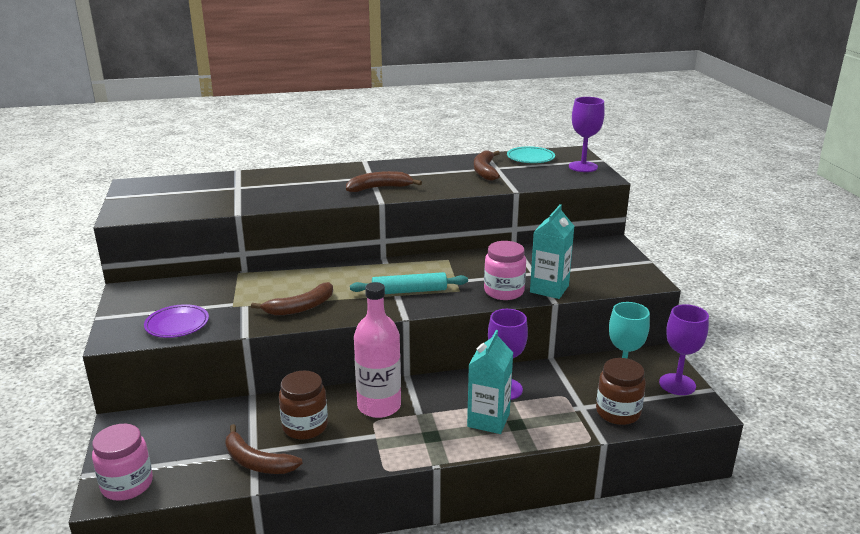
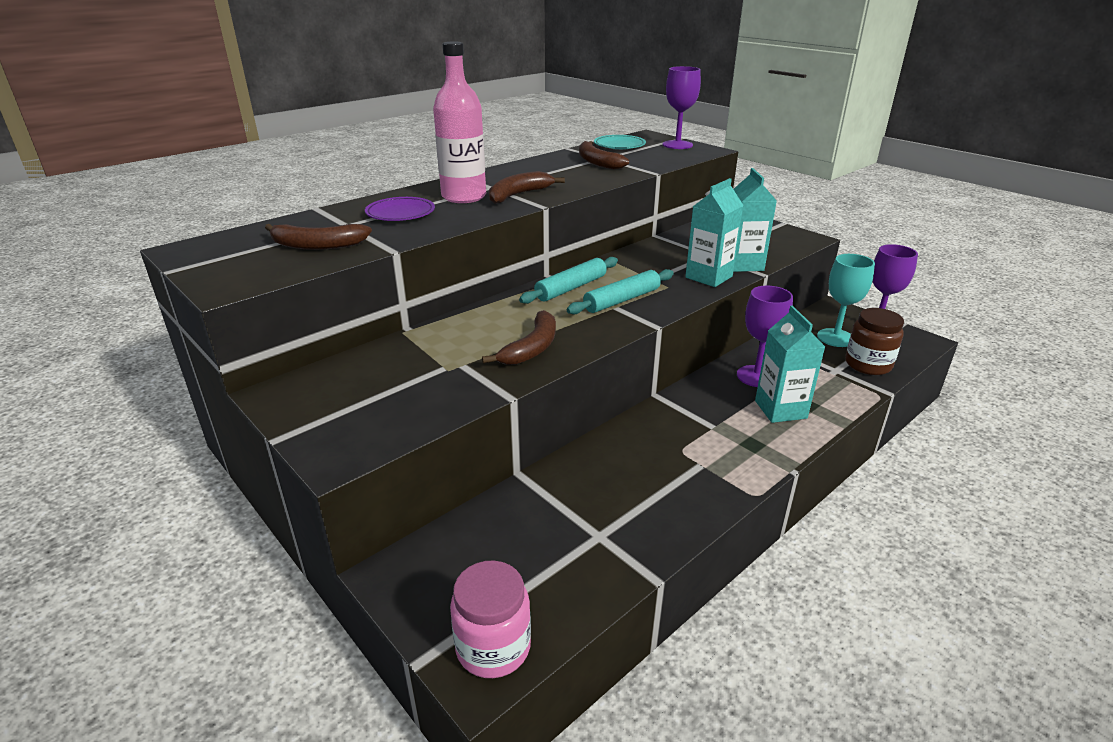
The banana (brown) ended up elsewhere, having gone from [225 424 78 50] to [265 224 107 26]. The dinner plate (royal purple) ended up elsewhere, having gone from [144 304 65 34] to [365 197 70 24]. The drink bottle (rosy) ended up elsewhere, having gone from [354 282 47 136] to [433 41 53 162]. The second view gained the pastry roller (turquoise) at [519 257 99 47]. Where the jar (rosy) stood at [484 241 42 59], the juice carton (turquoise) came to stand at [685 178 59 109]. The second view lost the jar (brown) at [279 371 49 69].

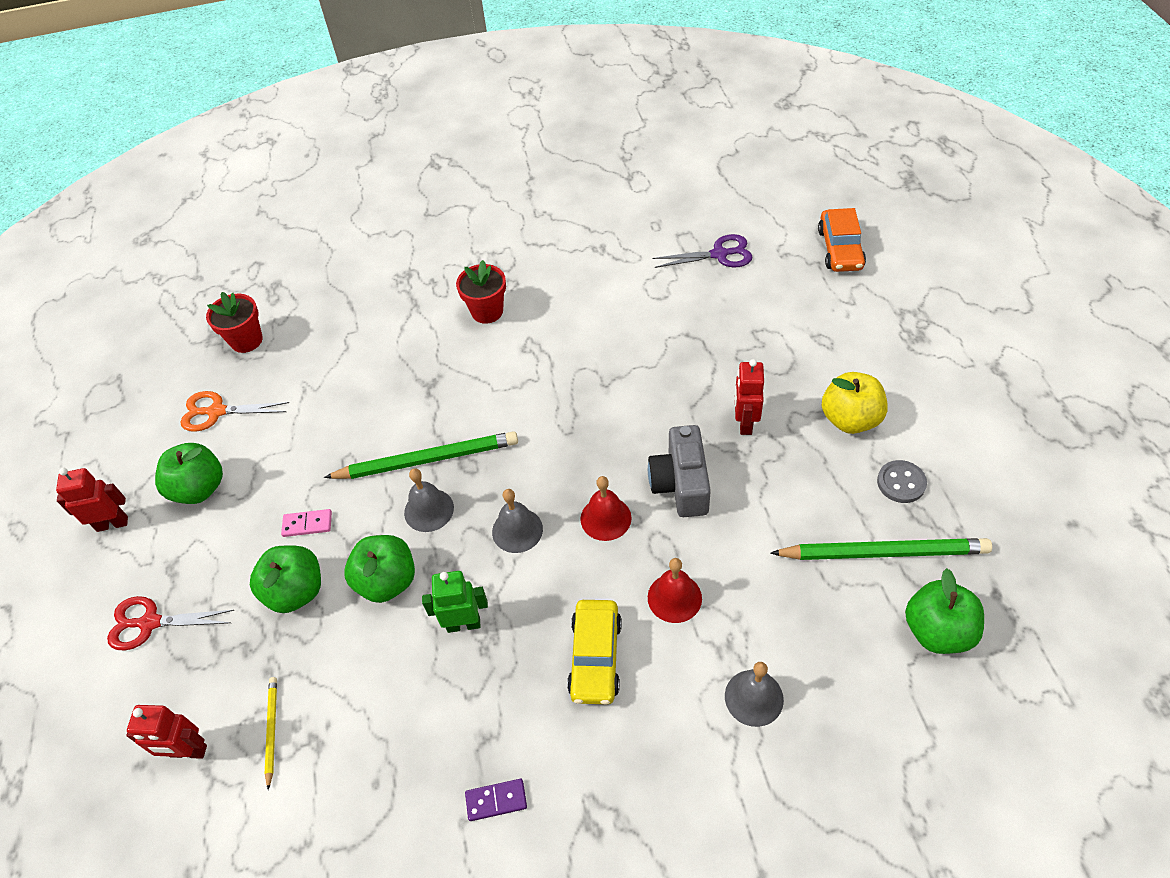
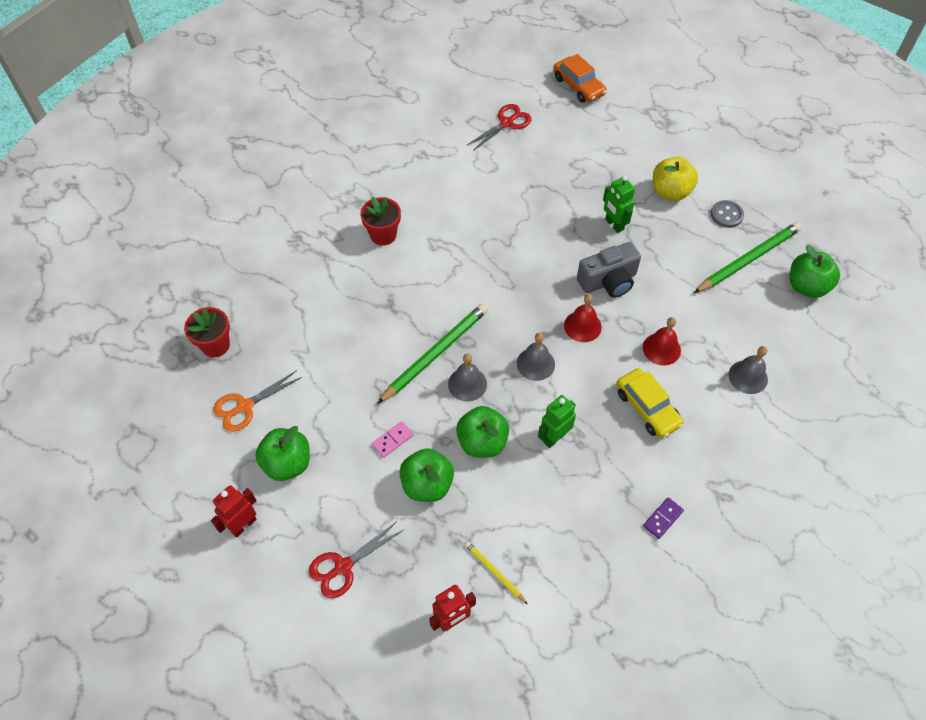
What was the shears (royal purple) at [653 234 100 34] turned into the shears (crimson) at [466 104 66 47]. The compact camera (grey) at [648 425 63 92] ended up facing another way, 75 degrees counterclockwise from before. What was the toy robot (crimson) at [735 359 29 76] turned into the toy robot (green) at [603 176 32 57].

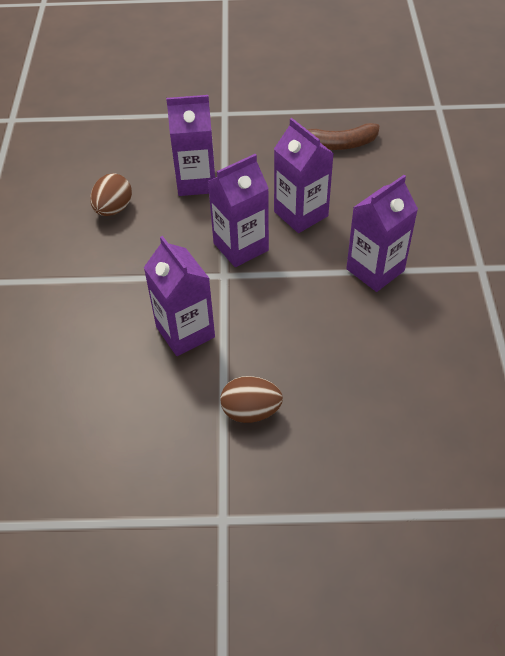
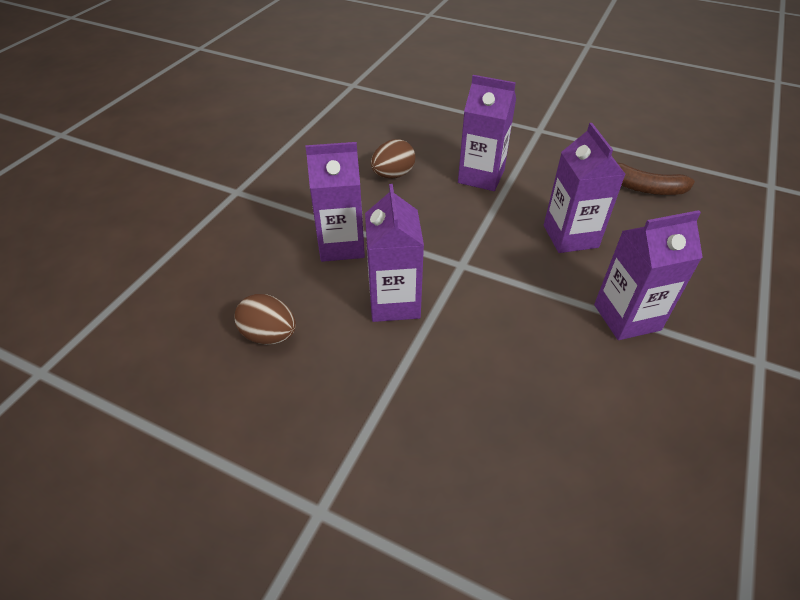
The toy egg (brown) ended up elsewhere, having gone from [221 376 62 47] to [234 294 62 51]. The juice carton (royal purple) ended up elsewhere, having gone from [208 154 61 113] to [305 142 60 120].

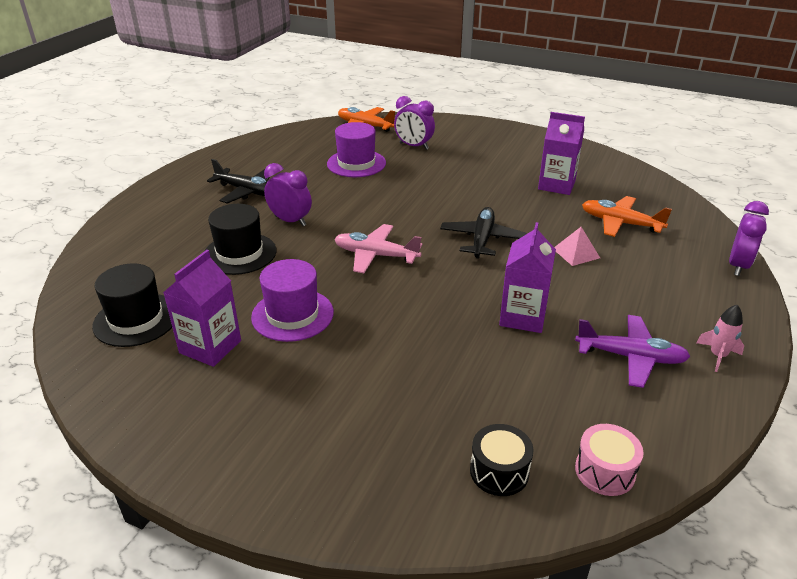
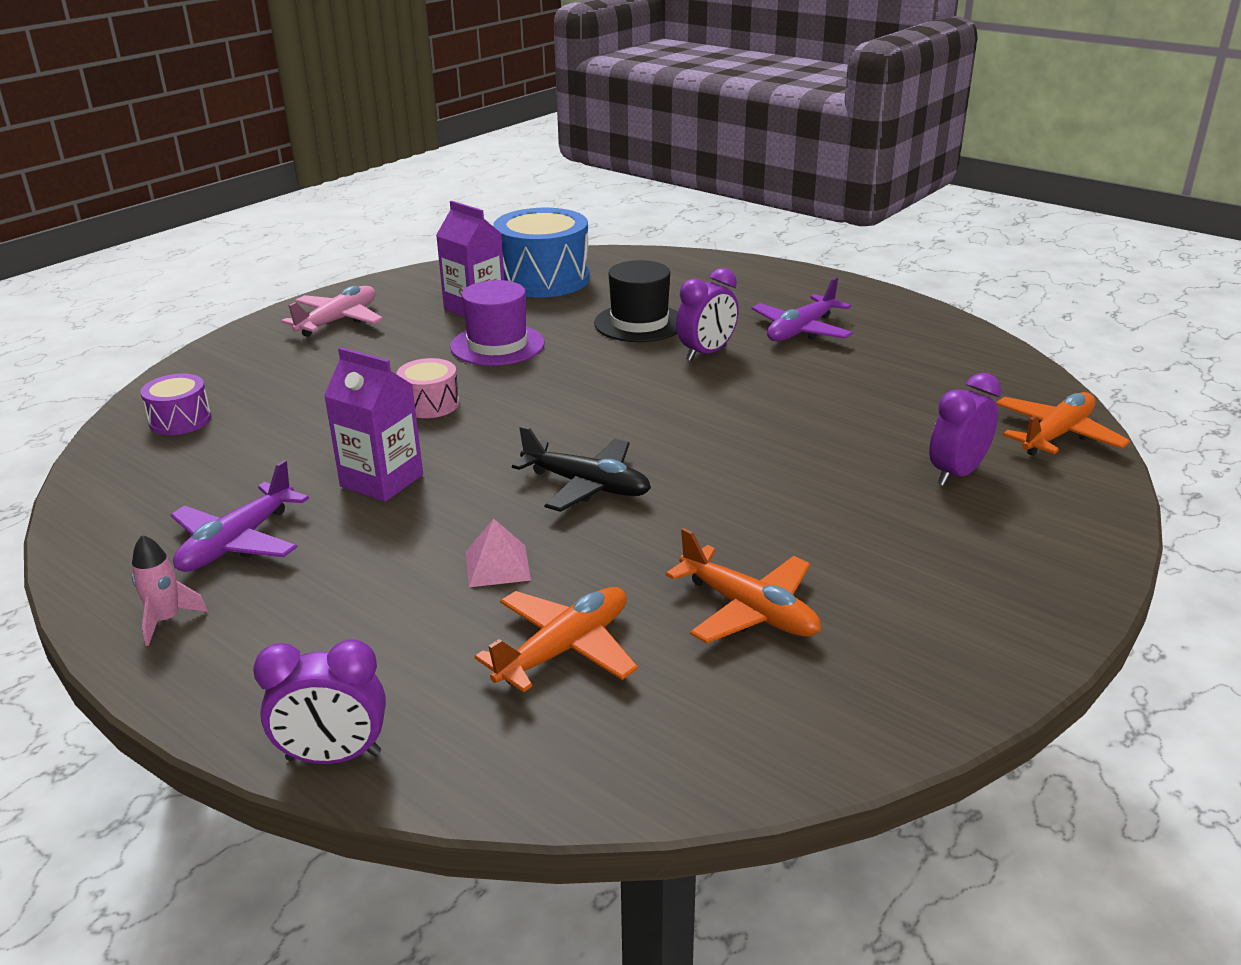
What was the snare drum (ebony) at [470 424 63 72] turned into the snare drum (royal purple) at [140 374 72 61]. The alarm clock (royal purple) at [729 201 40 75] ended up facing another way, 45 degrees counterclockwise from before. The toy plane (rosy) ended up elsewhere, having gone from [335 224 87 49] to [281 286 102 51]. The snare drum (rosy) ended up elsewhere, having gone from [575 424 69 72] to [397 358 62 60]. Where the top hat (ebony) stood at [92 263 80 84], the snare drum (blue) came to stand at [493 208 97 89]. Where the juice carton (royal purple) stood at [538 112 47 83], the toy plane (orange-coloured) came to stand at [666 528 155 115]. What was the toy plane (ebony) at [207 159 63 45] turned into the toy plane (royal purple) at [752 277 101 64]. The second view lost the top hat (royal purple) at [327 122 59 55].

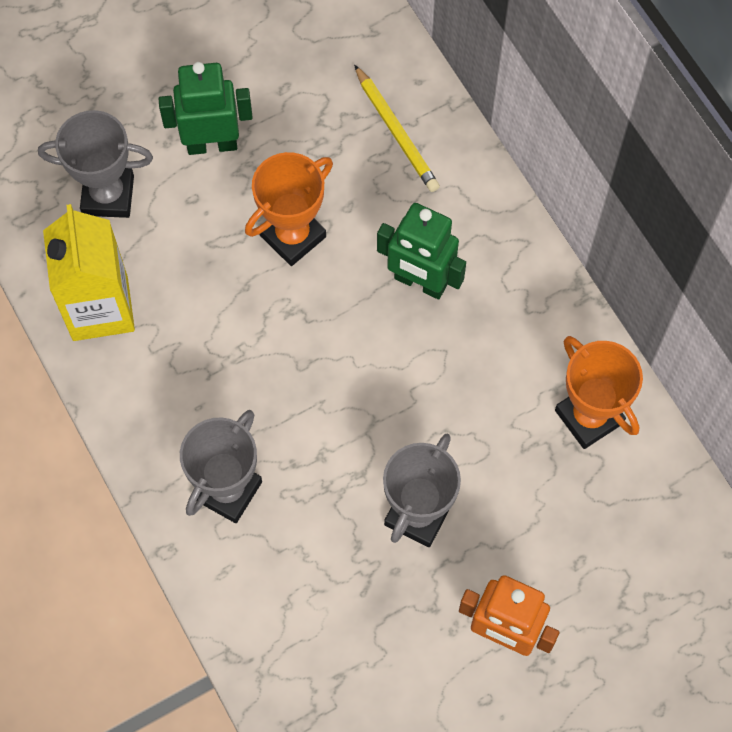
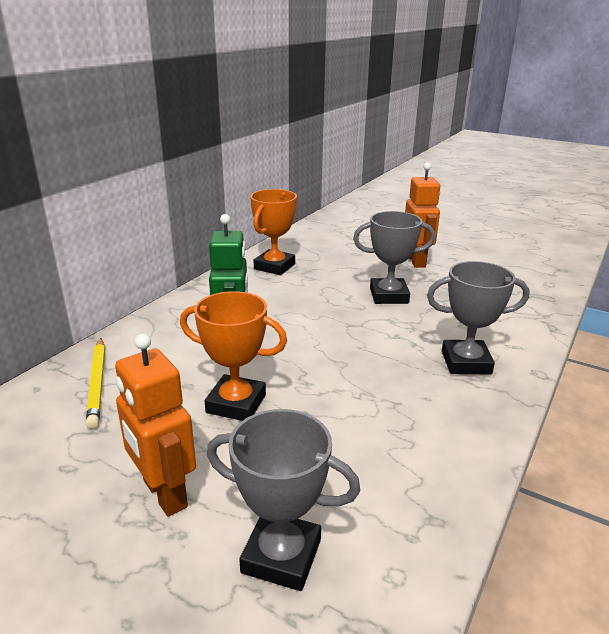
The lead pencil (yellow) at [354 65 86 127] ended up facing another way, 135 degrees clockwise from before. What was the toy robot (green) at [159 62 94 93] turned into the toy robot (orange-coloured) at [115 334 81 183]. The trophy (grey) at [38 110 115 108] ended up facing another way, 45 degrees counterclockwise from before. The second view lost the juice carton (yellow) at [43 204 92 137].

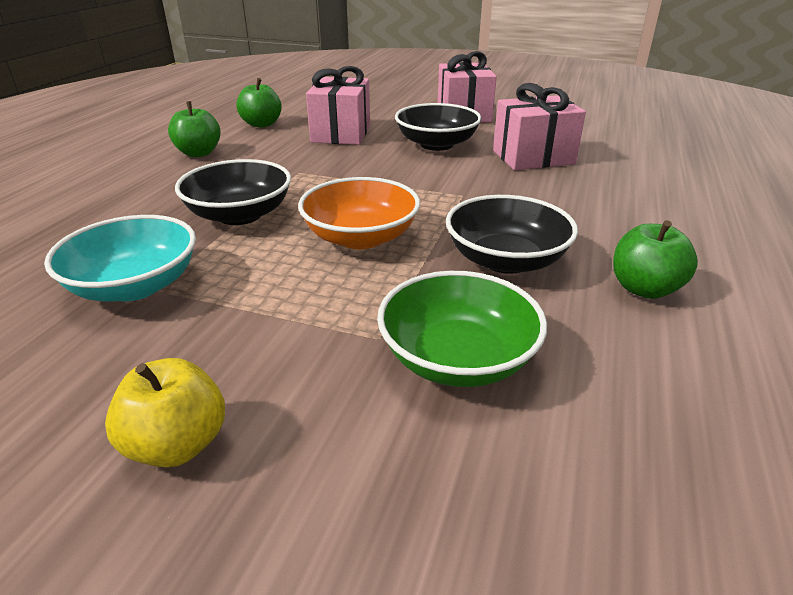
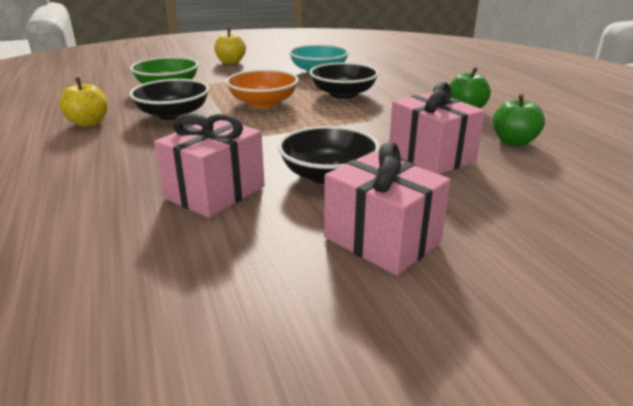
What was the apple (green) at [613 220 85 79] turned into the apple (yellow) at [59 78 49 49].

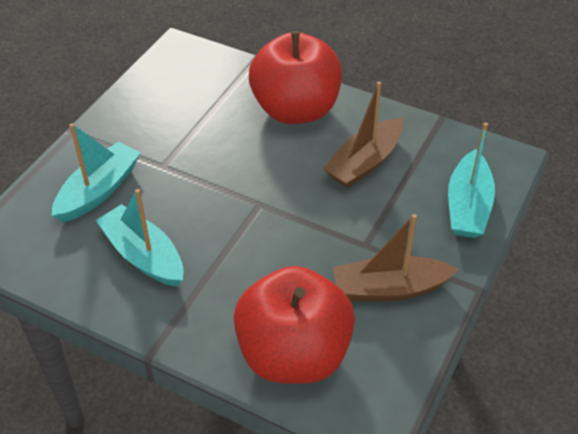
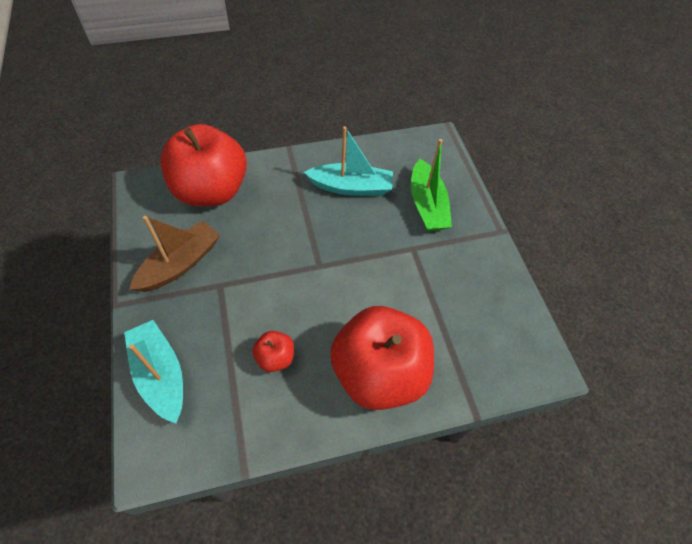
Where the sailboat (brown) stood at [323 82 80 106], the apple (crimson) came to stand at [252 331 42 41]. What was the sailboat (turquoise) at [52 123 89 99] turned into the sailboat (green) at [411 139 41 92].

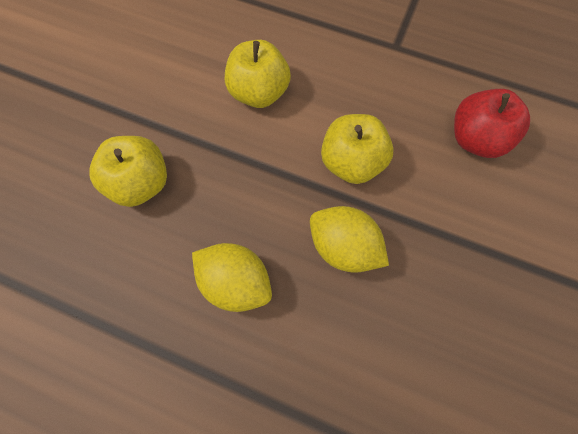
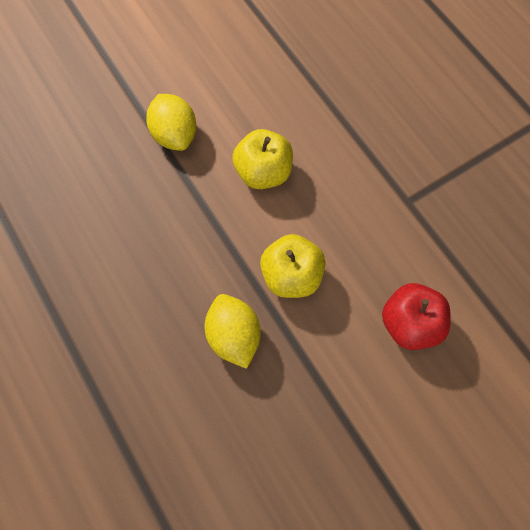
The lemon (yellow) ended up elsewhere, having gone from [192 243 80 69] to [146 94 50 57]. The second view lost the apple (yellow) at [89 136 78 71].

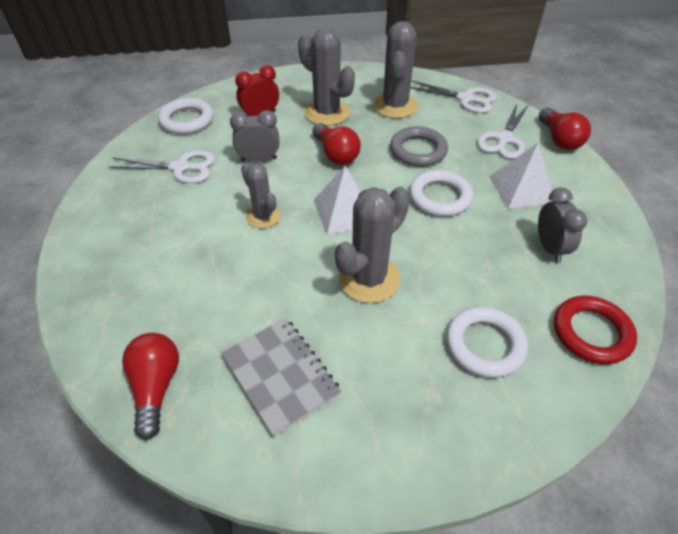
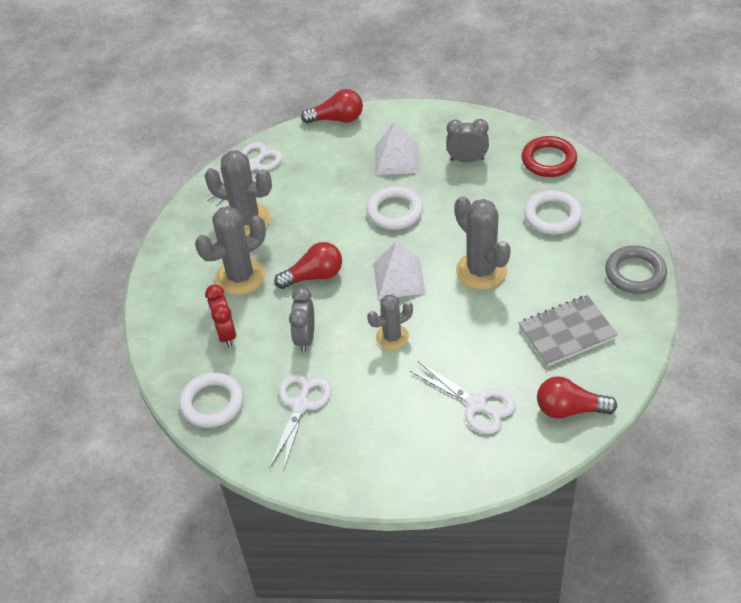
The shears (white) ended up elsewhere, having gone from [477 104 51 55] to [410 361 106 73]. The torus (grey) ended up elsewhere, having gone from [390 126 58 41] to [605 245 62 49].

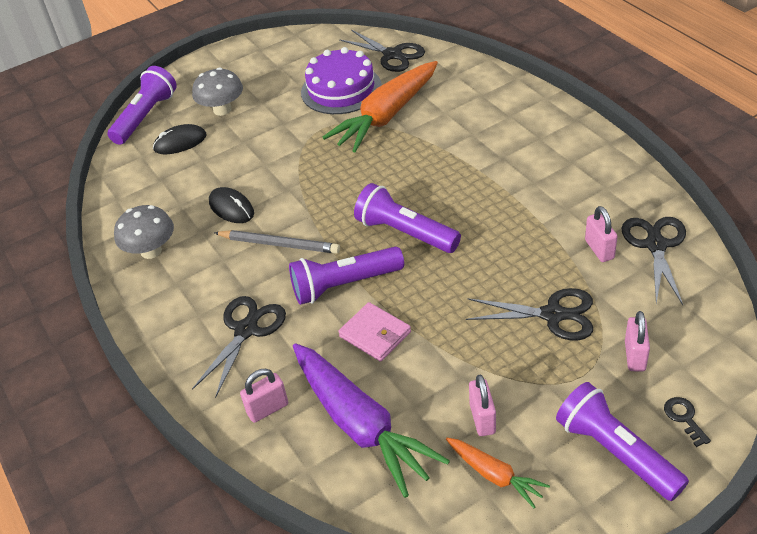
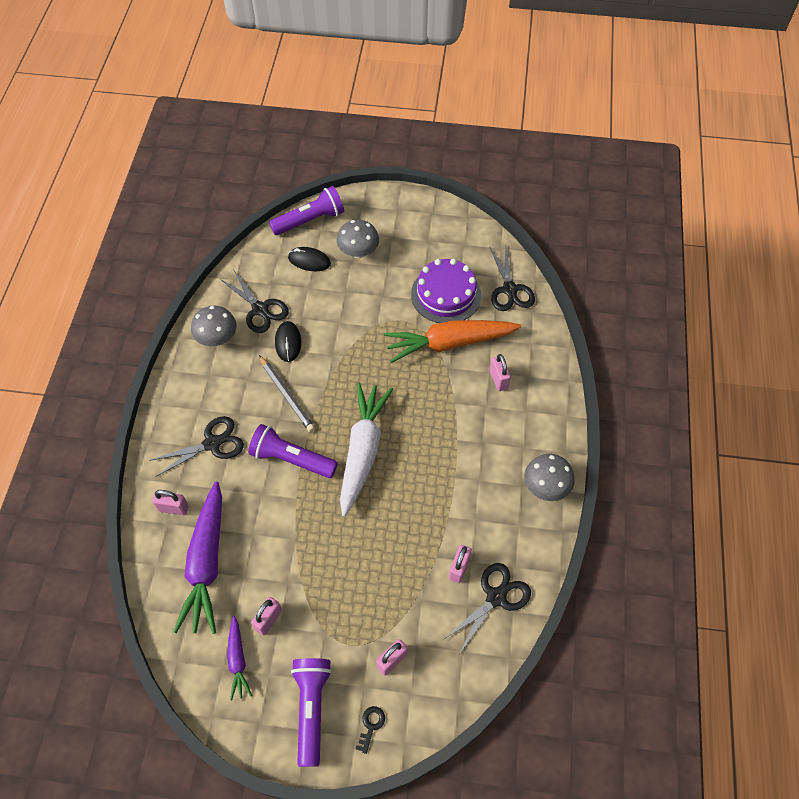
The shears (ebony) ended up elsewhere, having gone from [466 288 127 53] to [220 269 69 64]. What was the carrot (orange-coloured) at [446 438 104 70] turned into the carrot (royal purple) at [227 616 25 84]. Where the flashlight (royal purple) stood at [354 183 107 70], the carrot (white) came to stand at [340 382 53 135]. The second view gained the lock (rosy) at [490 354 21 37]. The second view gained the toadstool (grey) at [524 454 51 47]. The second view lost the wallet (rosy) at [338 302 73 60].

